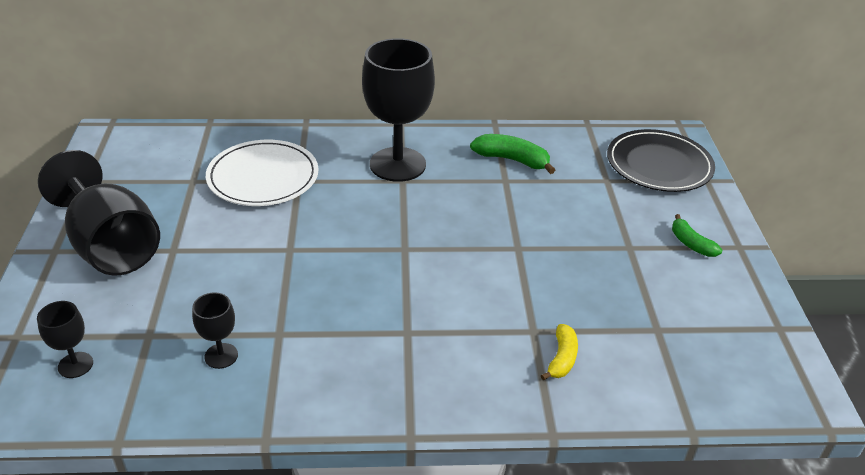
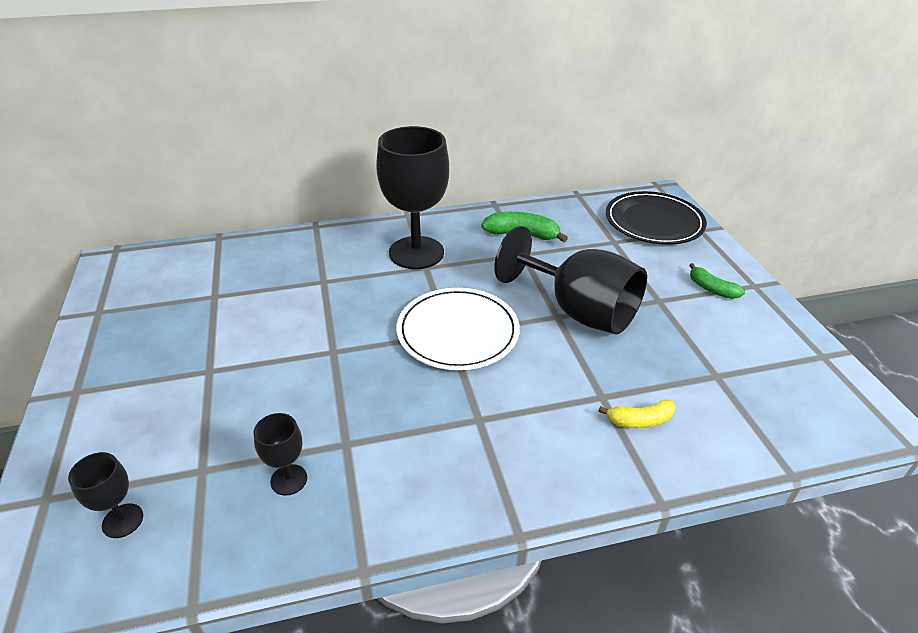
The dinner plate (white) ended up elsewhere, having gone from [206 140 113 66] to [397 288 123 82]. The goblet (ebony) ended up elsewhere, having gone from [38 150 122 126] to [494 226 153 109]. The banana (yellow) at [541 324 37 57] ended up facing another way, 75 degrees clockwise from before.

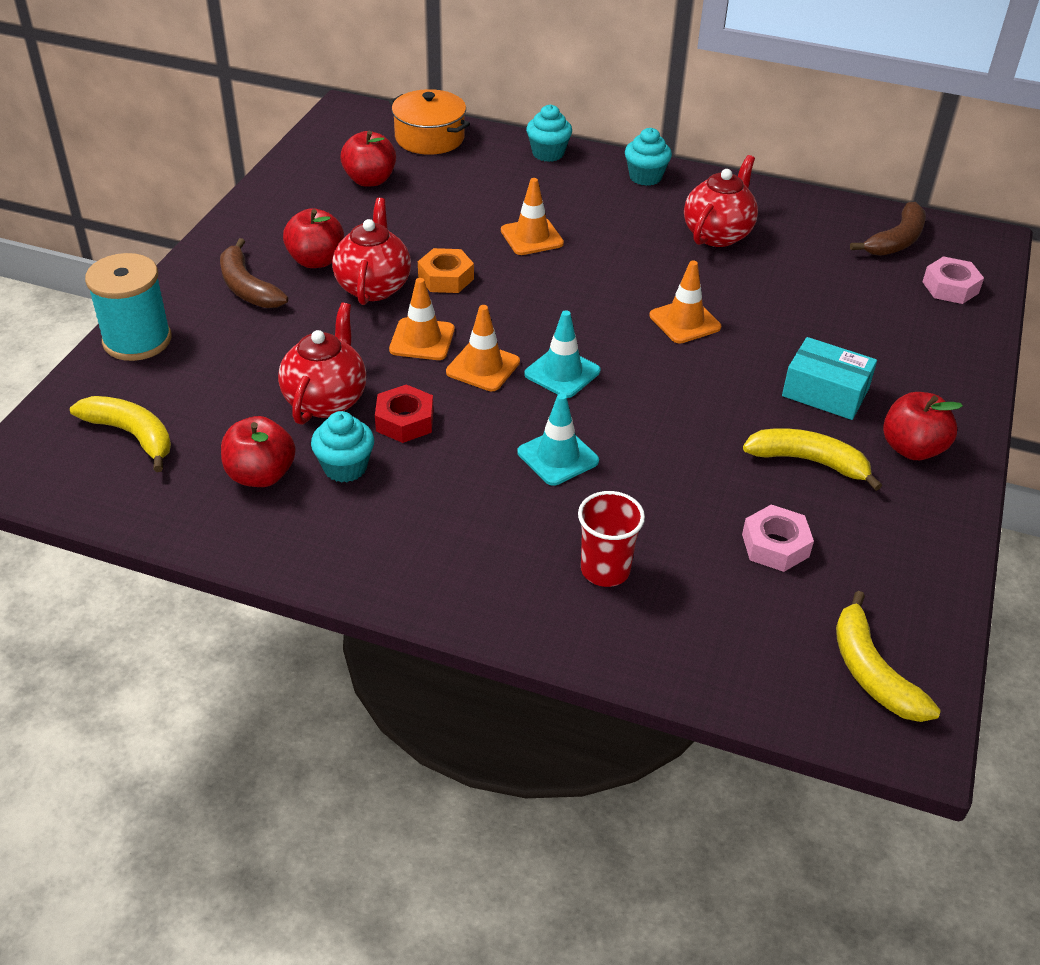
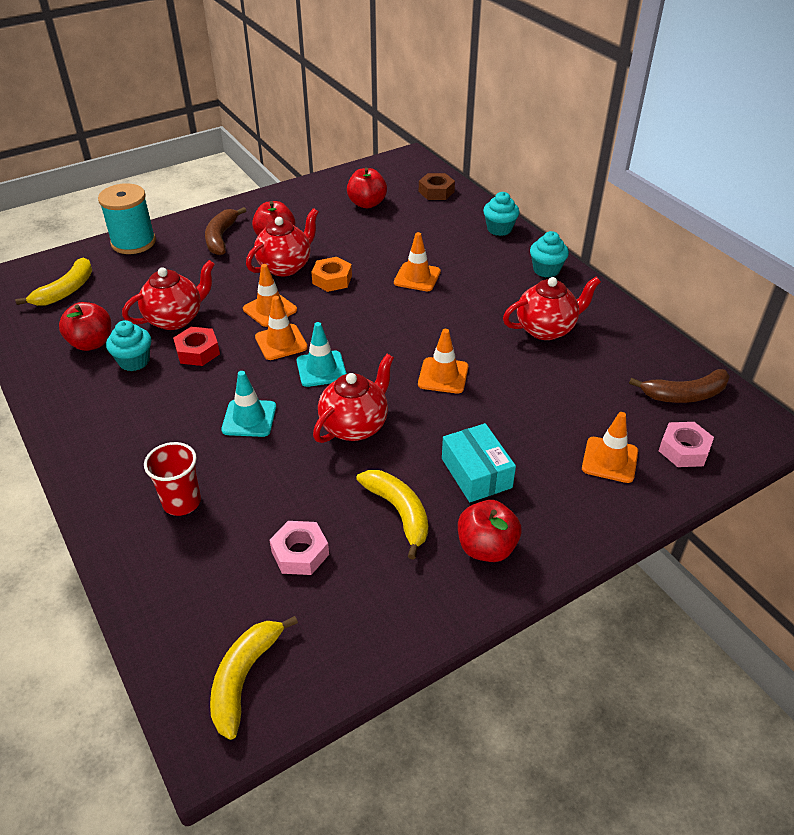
The banana (yellow) at [70 396 101 76] ended up facing another way, 45 degrees clockwise from before. The second view gained the china teapot (crimson) at [313 354 81 89]. Where the pot (orange-coloured) stood at [389 89 81 66], the nut (brown) came to stand at [419 173 36 27]. The second view gained the traffic cone (orange-coloured) at [582 412 56 71].

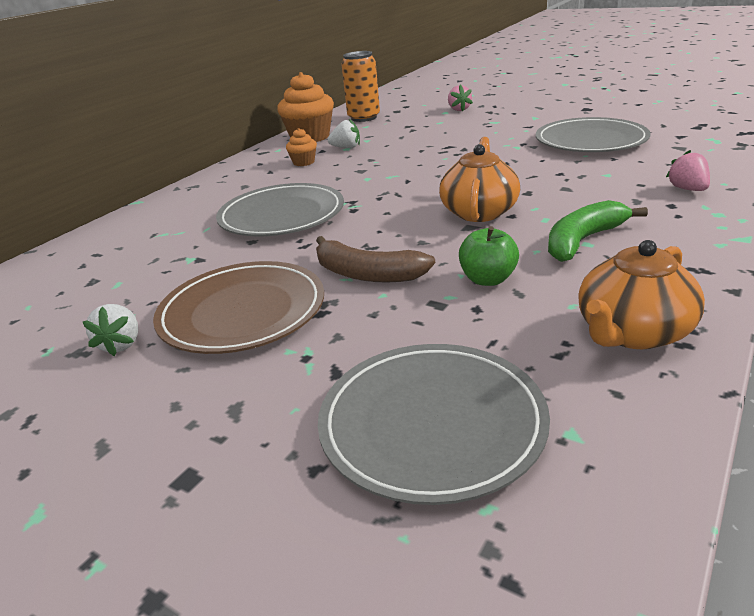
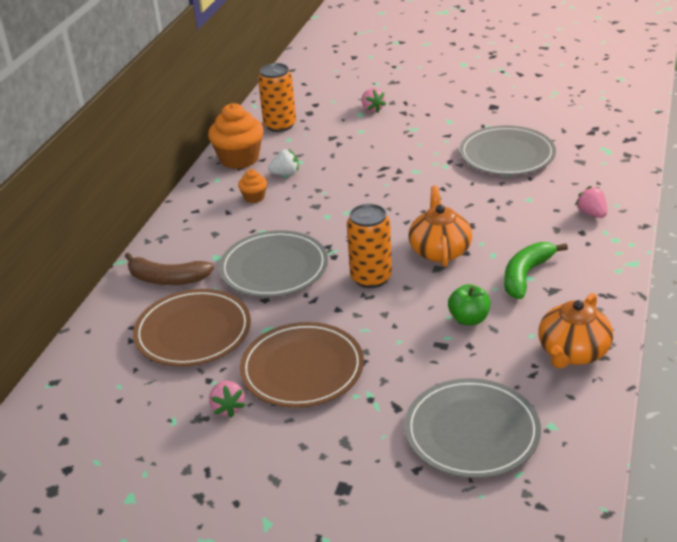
The banana (brown) ended up elsewhere, having gone from [316 236 119 47] to [125 253 89 32]. The second view gained the dinner plate (brown) at [133 289 118 78]. What was the berry (white) at [83 304 55 52] turned into the berry (rosy) at [209 381 37 37]. The second view gained the tin (orange-coloured) at [347 204 45 84].

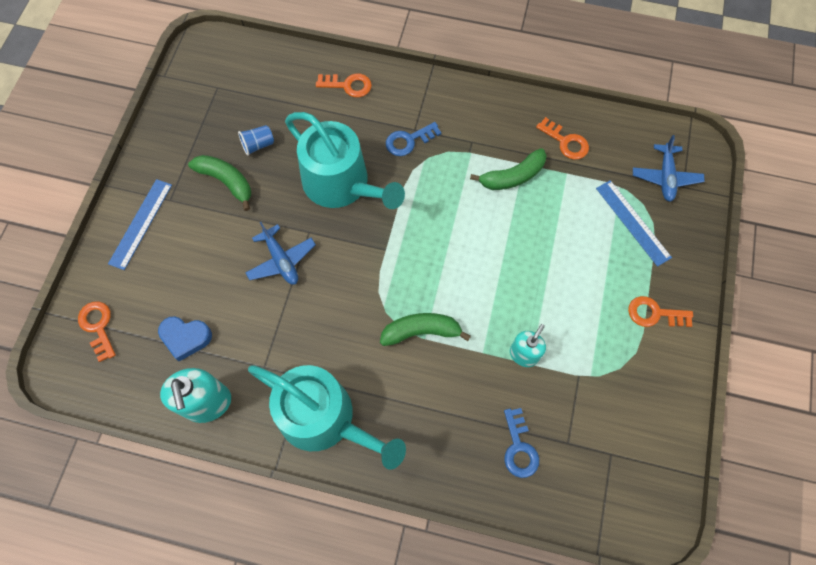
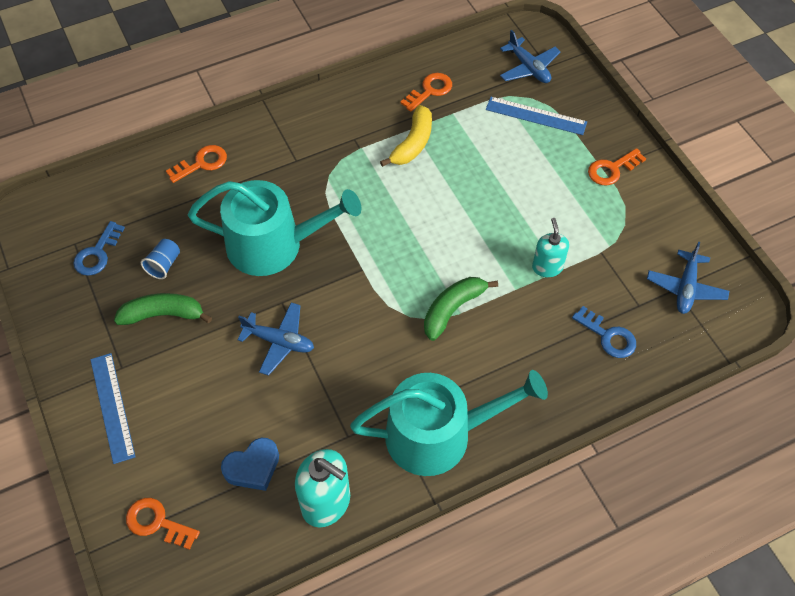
The door key (blue) ended up elsewhere, having gone from [386 122 56 34] to [73 221 52 55]. What was the banana (green) at [470 148 77 42] turned into the banana (yellow) at [380 105 52 62]. The door key (orange-coloured) at [536 117 53 43] ended up facing another way, 45 degrees counterclockwise from before. The second view gained the toy plane (blue) at [647 242 82 72].

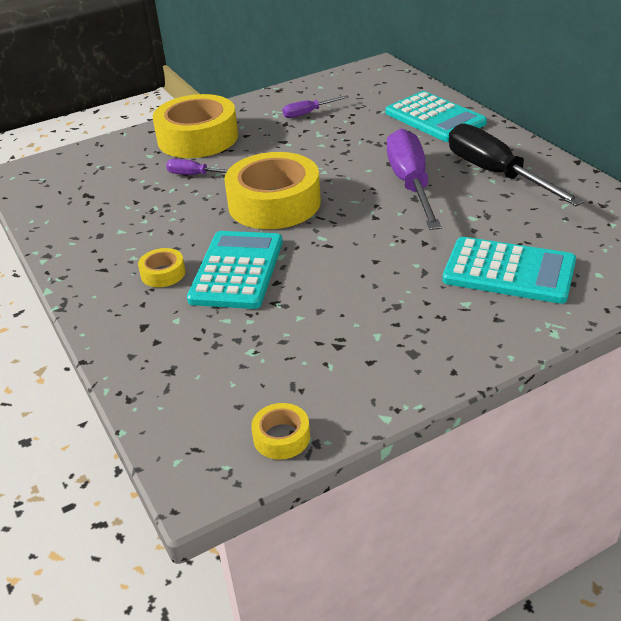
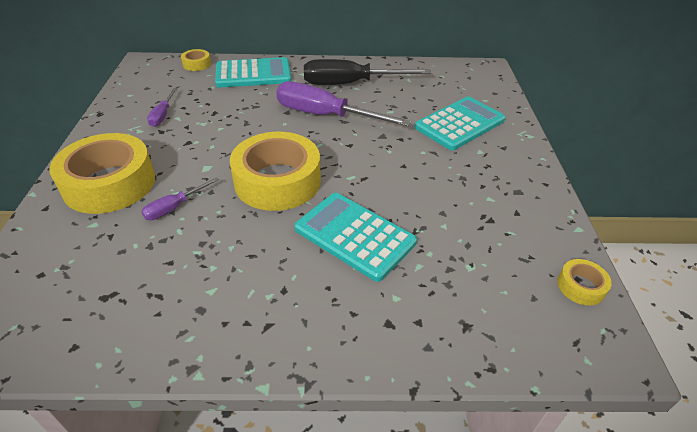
The sticky tape (yellow) ended up elsewhere, having gone from [138 248 48 39] to [181 49 30 22].

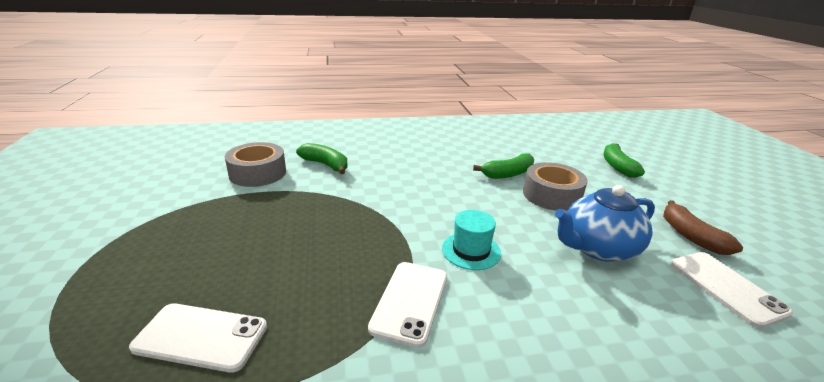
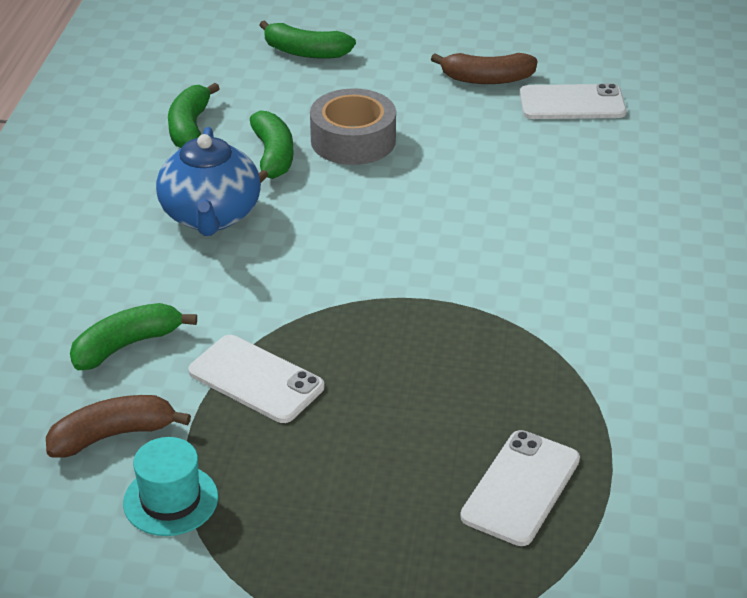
Where the sticky tape (grey) stood at [225 142 61 45], the banana (brown) came to stand at [46 395 145 63]. The top hat (turquoise) ended up elsewhere, having gone from [442 210 59 60] to [123 437 95 99]. The china teapot (blue) ended up elsewhere, having gone from [555 185 100 77] to [156 127 105 109]. The second view gained the banana (green) at [168 83 52 65]. The smartphone (white) ended up elsewhere, having gone from [368 262 79 86] to [188 335 136 88].

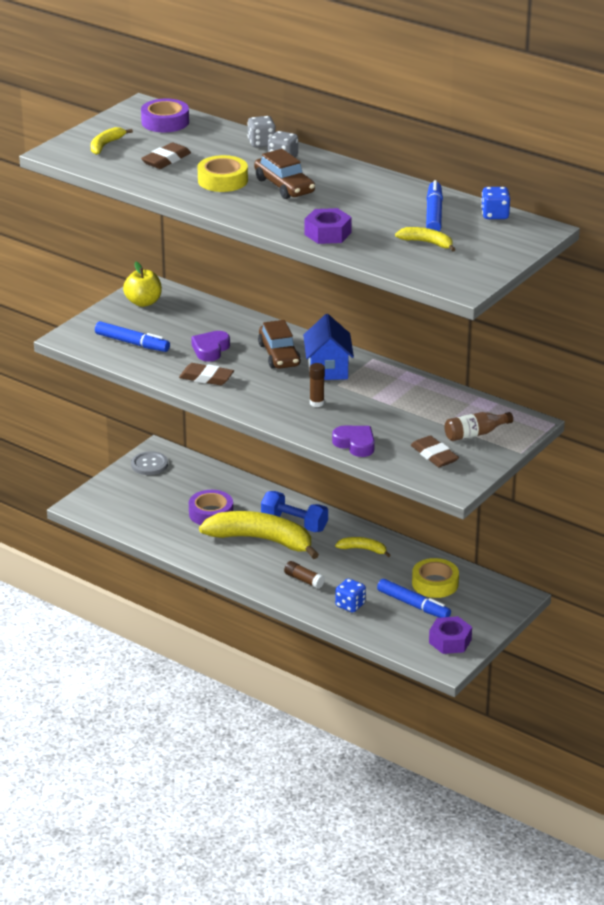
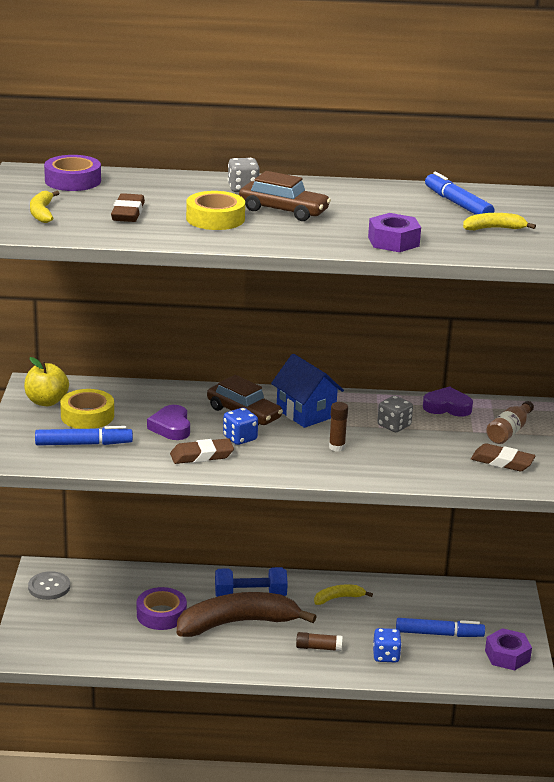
The sticky tape (yellow) ended up elsewhere, having gone from [412 558 47 40] to [60 389 54 40]. What was the banana (yellow) at [199 511 120 48] turned into the banana (brown) at [177 592 140 45]. The die (blue) ended up elsewhere, having gone from [481 187 29 32] to [223 408 35 37]. The die (grey) ended up elsewhere, having gone from [247 116 28 31] to [377 396 36 36]. The heart (royal purple) ended up elsewhere, having gone from [332 426 43 31] to [423 386 50 31].

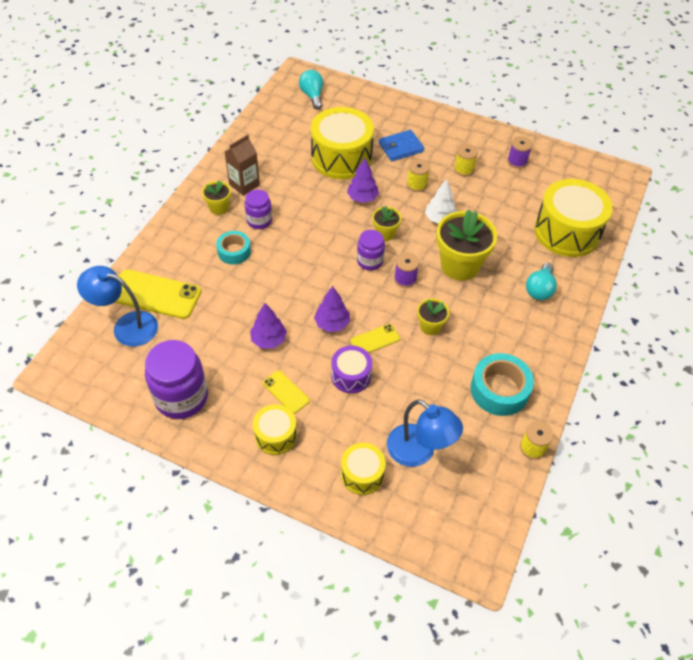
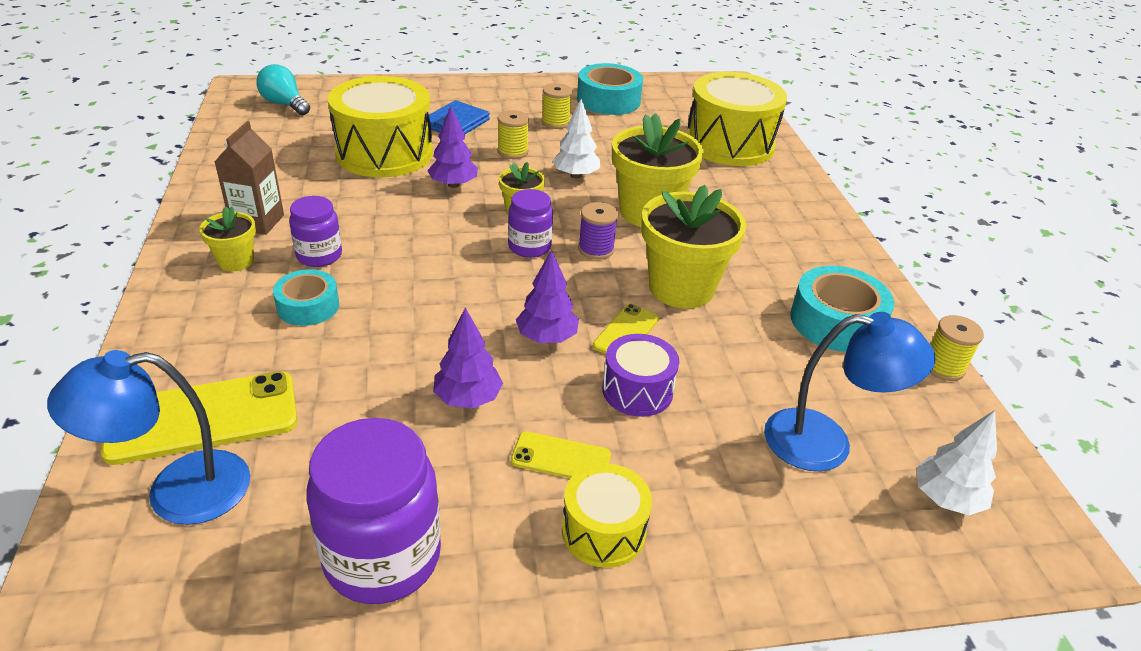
Where the reel of thread (royal purple) stood at [507 136 26 33], the sticky tape (turquoise) came to stand at [577 63 66 52]. The size of the flower pot (yellow) at [417 299 32 36] changed by a factor of 1.95. The second view gained the toy tree (white) at [916 410 81 105]. The second view lost the snare drum (yellow) at [341 443 45 52]. The second view lost the bulb (turquoise) at [526 263 31 37].

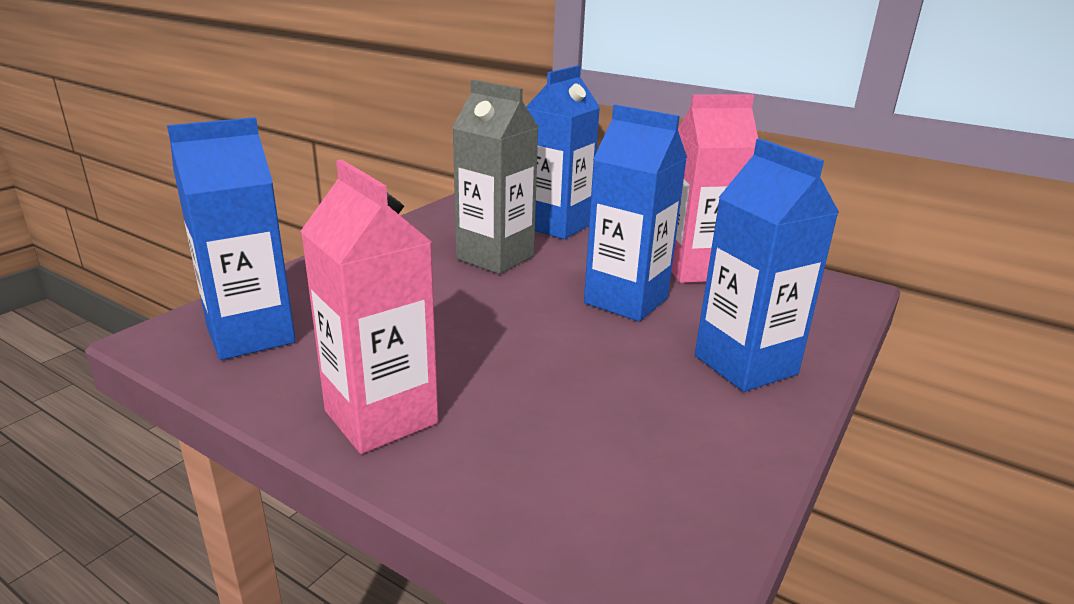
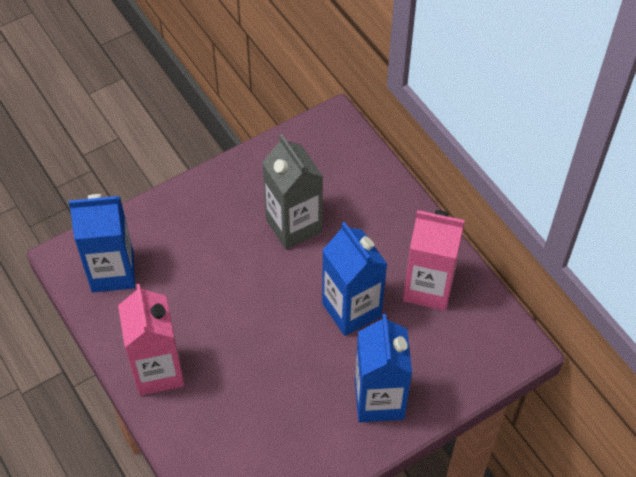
The second view lost the juice carton (blue) at [526 65 74 174].

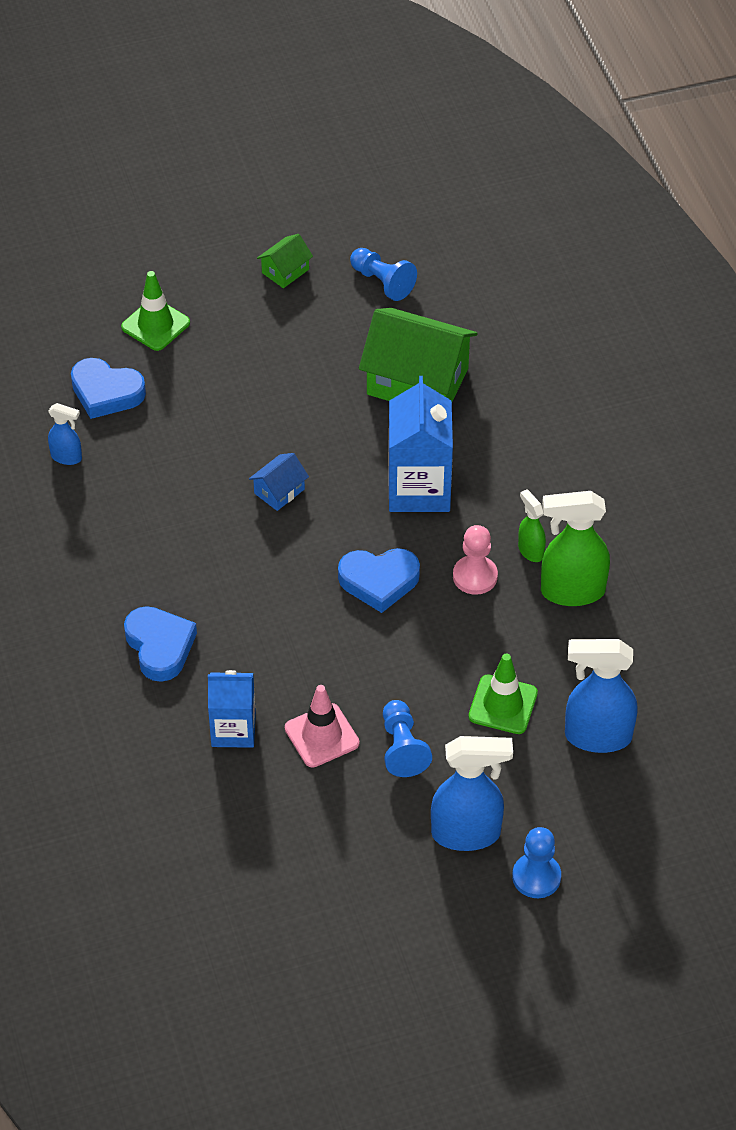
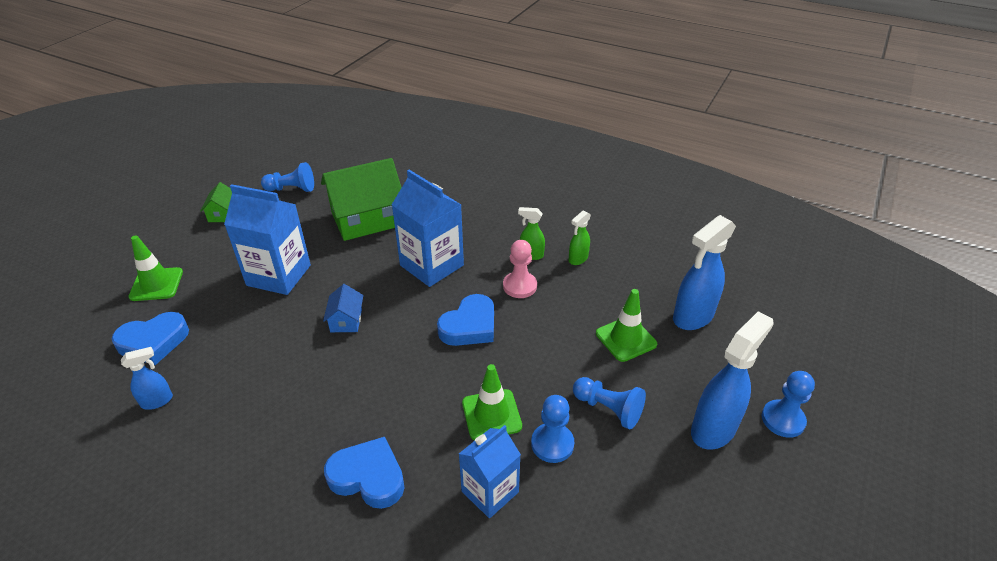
The second view gained the juice carton (blue) at [224 184 87 111]. The second view gained the traffic cone (green) at [462 364 60 76]. Where the traffic cone (rosy) stood at [285 685 74 83], the pawn (blue) came to stand at [531 395 43 68]. The size of the spray cleaner (green) at [541 491 69 115] changed by a factor of 0.52.

